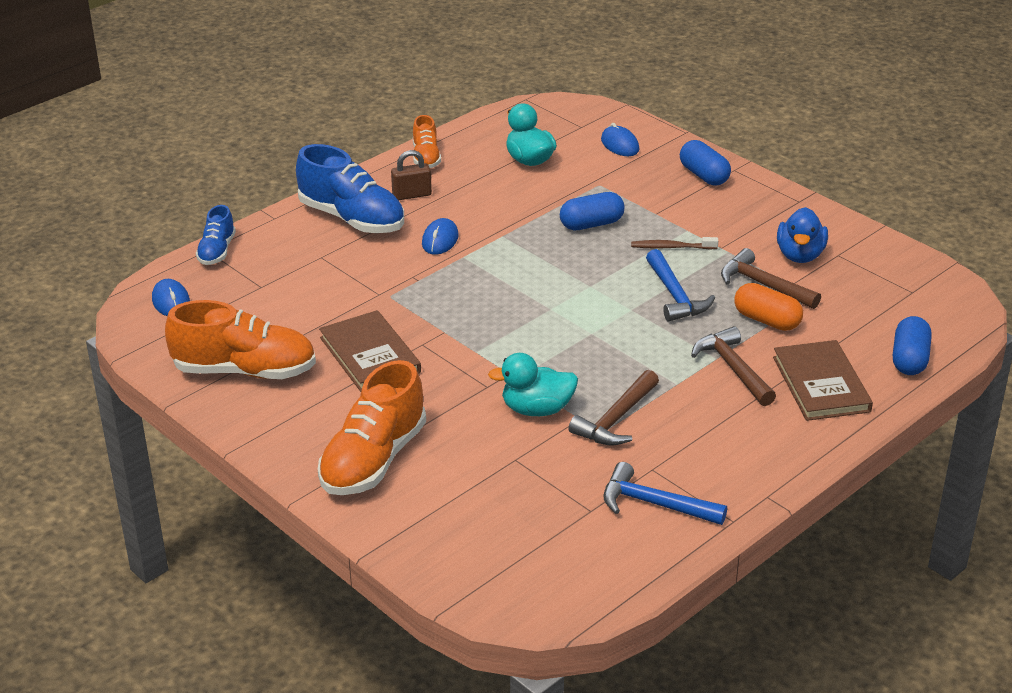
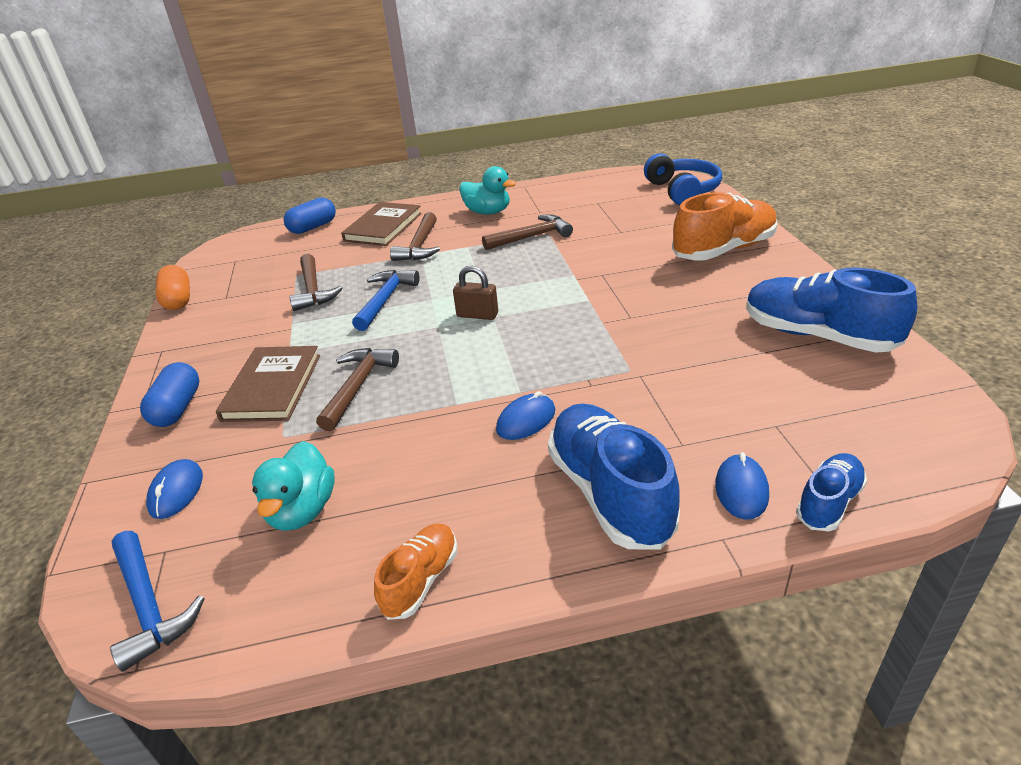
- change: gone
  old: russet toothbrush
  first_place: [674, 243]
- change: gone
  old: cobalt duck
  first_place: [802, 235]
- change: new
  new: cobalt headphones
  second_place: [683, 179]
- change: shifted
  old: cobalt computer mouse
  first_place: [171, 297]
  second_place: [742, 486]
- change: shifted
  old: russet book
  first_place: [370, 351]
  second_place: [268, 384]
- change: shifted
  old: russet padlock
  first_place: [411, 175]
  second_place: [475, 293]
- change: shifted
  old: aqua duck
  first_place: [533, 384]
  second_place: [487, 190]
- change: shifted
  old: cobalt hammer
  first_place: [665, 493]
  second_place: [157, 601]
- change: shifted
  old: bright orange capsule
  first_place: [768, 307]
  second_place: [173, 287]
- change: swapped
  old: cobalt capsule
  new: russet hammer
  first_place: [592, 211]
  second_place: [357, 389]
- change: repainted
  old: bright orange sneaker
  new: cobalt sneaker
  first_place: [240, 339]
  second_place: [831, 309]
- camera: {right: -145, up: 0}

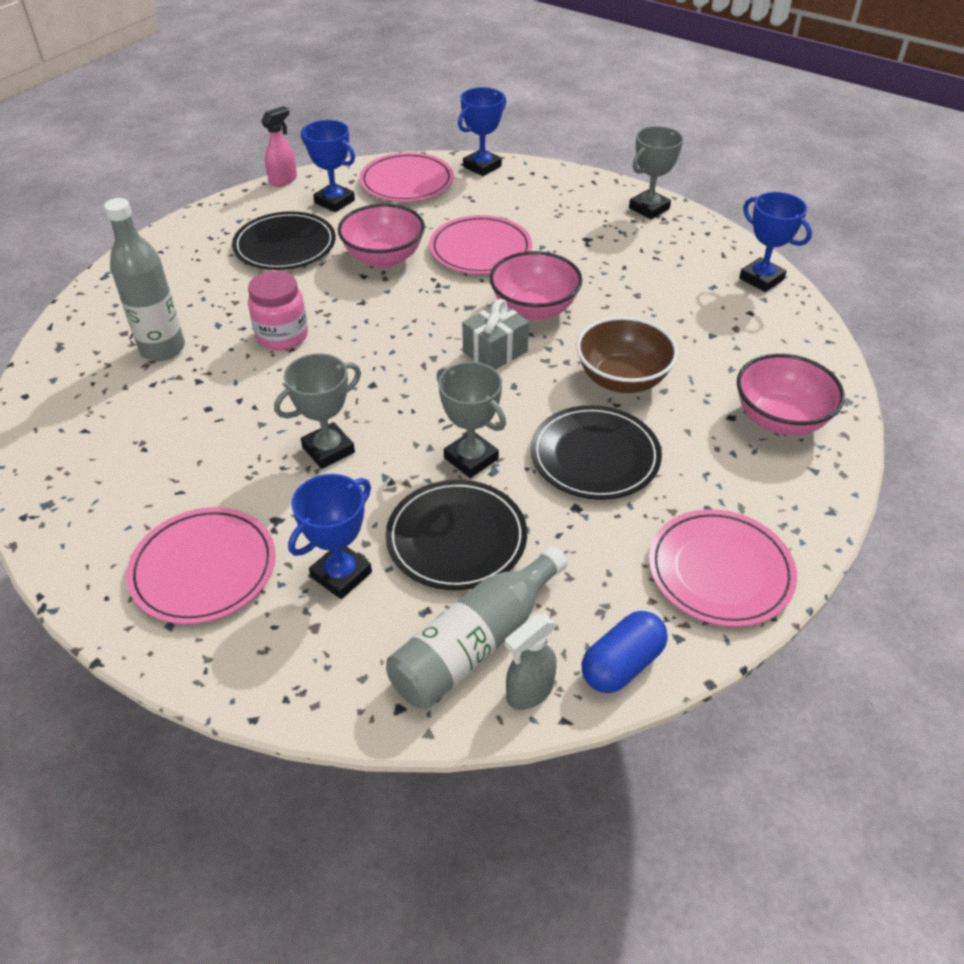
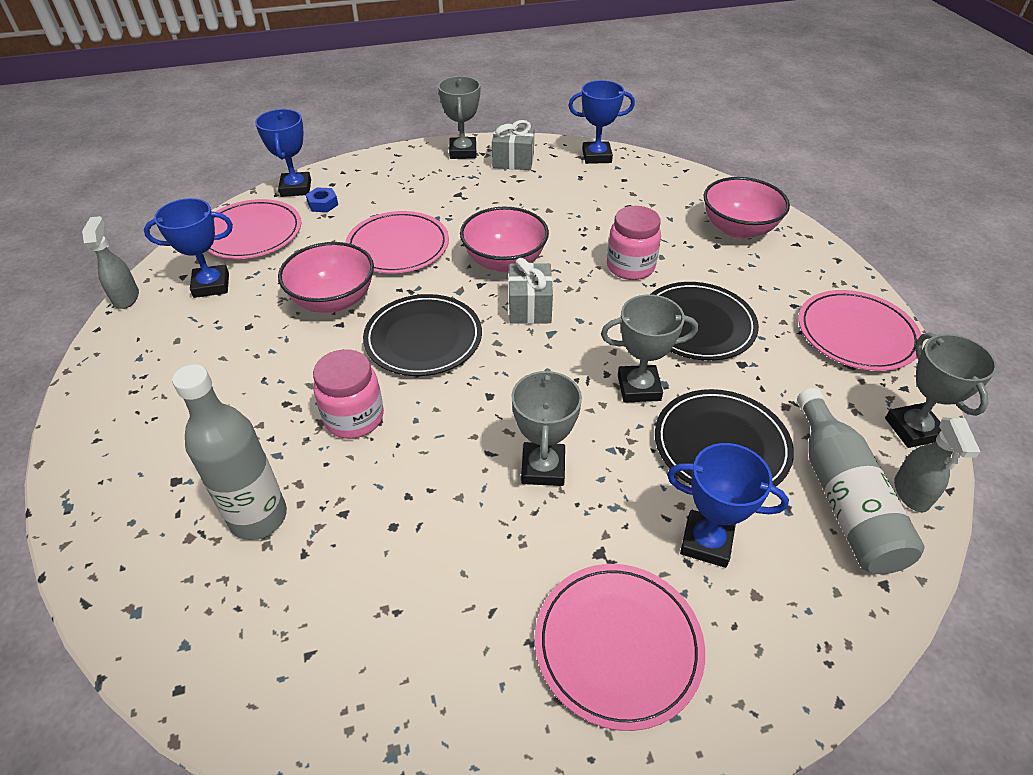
- change: new
  new: cobalt hex nut
  second_place: [322, 200]
- change: new
  new: grey gift
  second_place: [513, 145]
- change: shifted
  old: ebony dinner plate
  first_place: [284, 240]
  second_place: [422, 335]
- change: swapped
  old: russet serving bowl
  new: rosy jar
  first_place: [627, 355]
  second_place: [634, 243]
- change: swapped
  old: cobalt capsule
  new: grey prize cup
  first_place: [625, 652]
  second_place: [941, 390]
- change: repainted
  old: rosy spray bottle
  new: grey spray bottle
  first_place: [279, 146]
  second_place: [110, 262]
- change: rotated
  old: cobalt prize cup
  first_place: [330, 536]
  second_place: [728, 505]
  degrees: -60
- camera: {right: -50, up: 0}

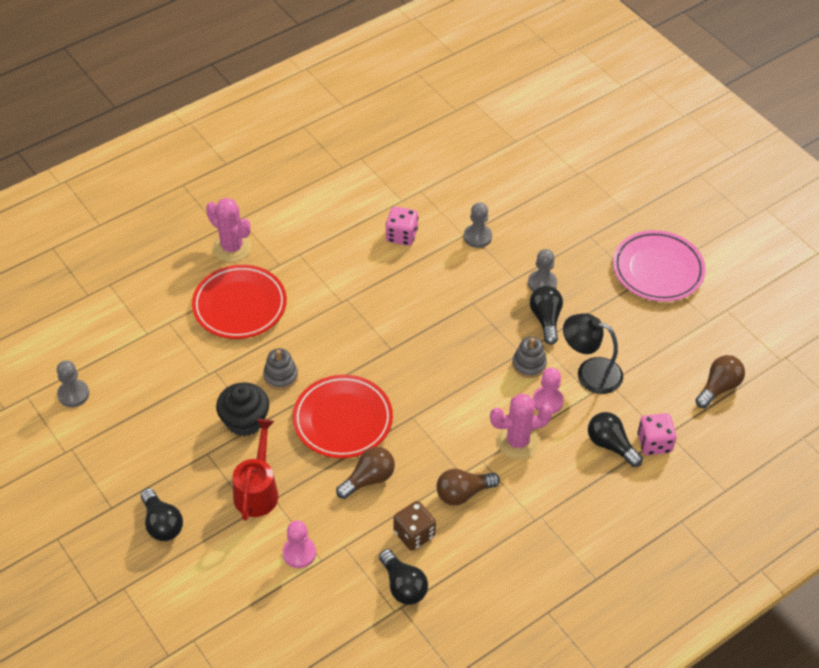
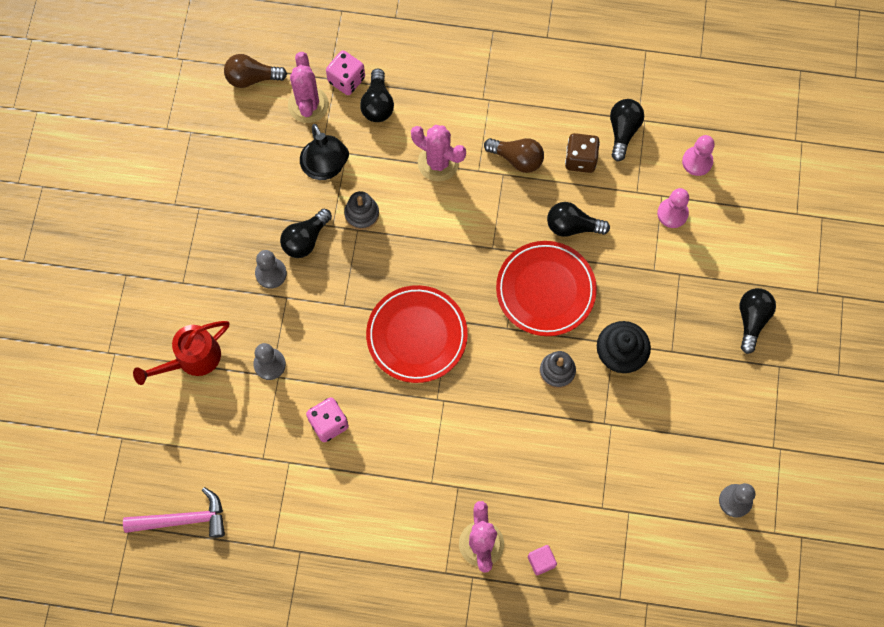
- change: gone
  old: rosy dinner plate
  first_place: [659, 266]
- change: new
  new: rosy hammer
  second_place: [174, 512]
- change: new
  new: rosy cactus
  second_place: [308, 87]
- change: new
  new: rosy solid cube
  second_place: [542, 560]
- change: shifted
  old: crimson dinner plate
  first_place: [239, 302]
  second_place: [417, 334]
- change: shifted
  old: crimson watering pot
  first_place: [256, 470]
  second_place: [181, 353]
- change: shifted
  old: rosy game pawn
  first_place: [548, 391]
  second_place: [698, 155]
- change: repainted
  old: russet light bulb
  new: ebony light bulb
  first_place: [365, 473]
  second_place: [578, 219]
- camera: {right: -135, up: 20}

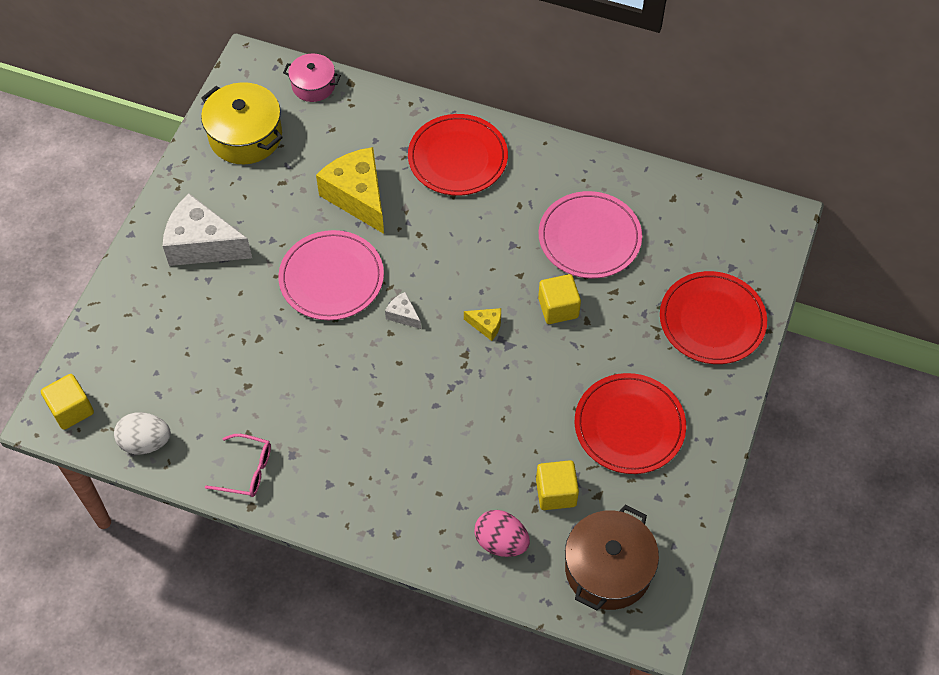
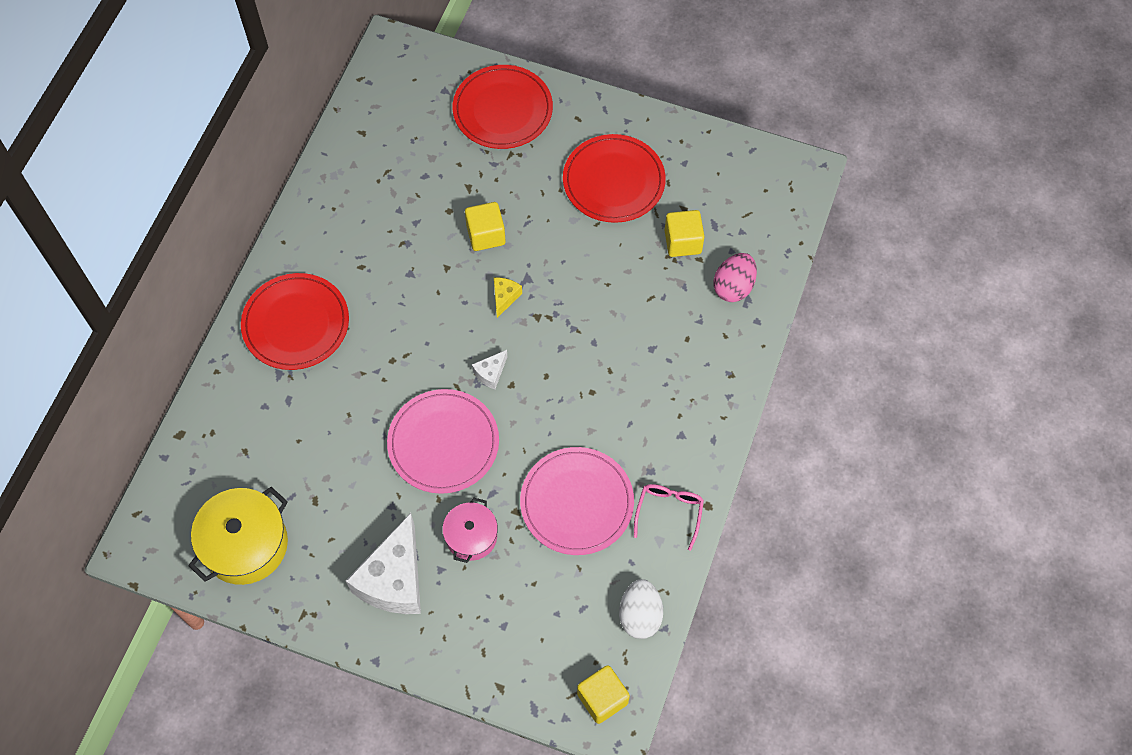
- change: gone
  old: golden cheese
  first_place: [350, 190]
- change: gone
  old: russet stockpot
  first_place: [612, 558]
- change: shifted
  old: rosy stockpot
  first_place: [312, 78]
  second_place: [470, 530]
- change: shifted
  old: rosy dinner plate
  first_place: [590, 234]
  second_place: [577, 501]
- camera: {right: -90, up: 5}

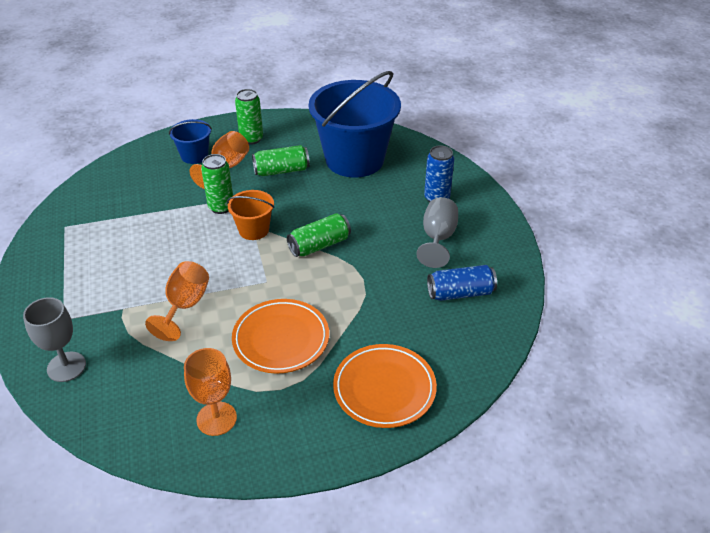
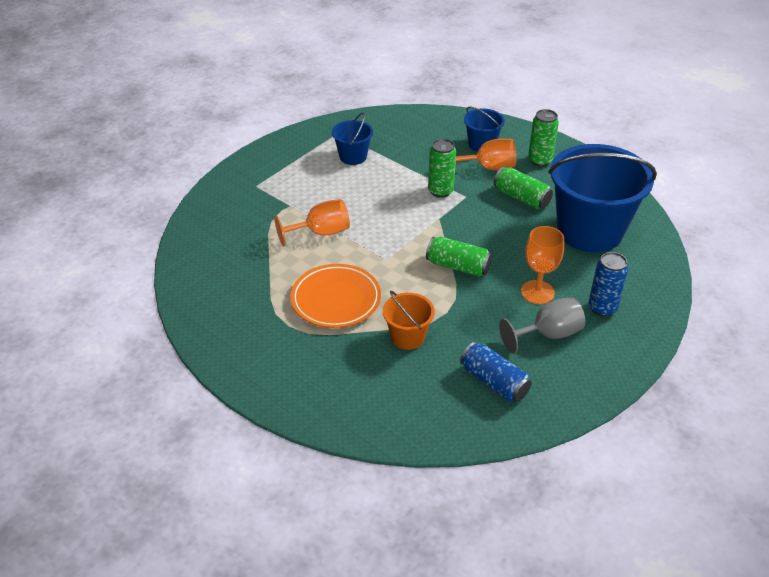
- change: gone
  old: grey wine glass
  first_place: [54, 339]
- change: gone
  old: bright orange dinner plate
  first_place: [385, 386]
- change: new
  new: cobalt pail
  second_place: [352, 139]
- change: shifted
  old: bright orange wine glass
  first_place: [210, 392]
  second_place: [542, 265]
- change: shifted
  old: bright orange pail
  first_place: [250, 215]
  second_place: [409, 320]
- camera: {right: 55, up: 0}

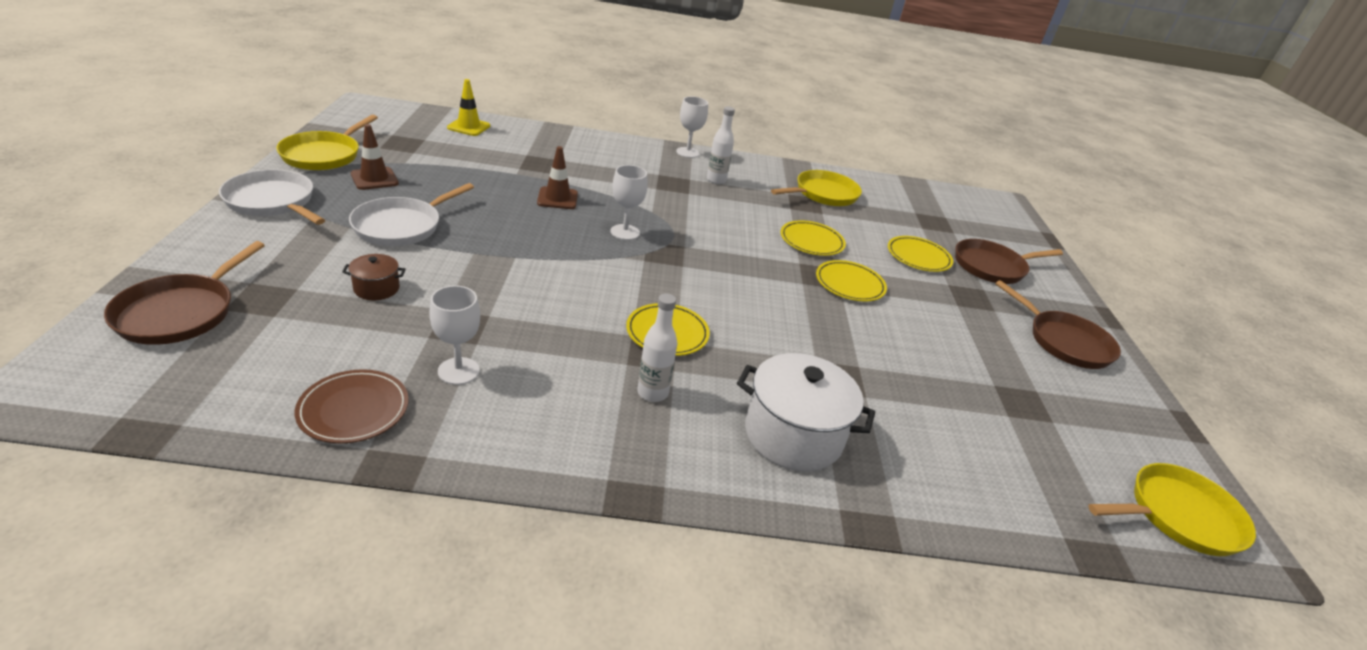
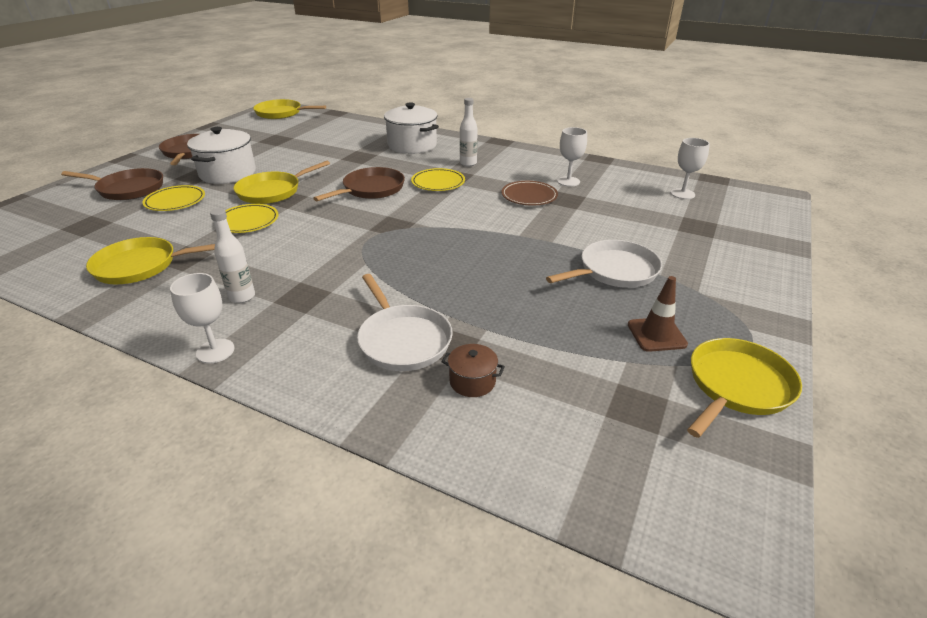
- change: gone
  old: golden safety cone
  first_place: [468, 107]
- change: gone
  old: russet safety cone
  first_place: [557, 177]
- change: new
  new: pure white stockpot
  second_place: [221, 155]
- change: shifted
  old: russet skillet
  first_place: [184, 293]
  second_place: [359, 184]
- change: shifted
  old: pure white skillet
  first_place: [272, 197]
  second_place: [405, 322]
- change: shifted
  old: russet dinner plate
  first_place: [352, 406]
  second_place: [529, 193]
- change: shifted
  old: russet stockpot
  first_place: [374, 277]
  second_place: [473, 370]
- change: shifted
  old: pure white wine glass
  first_place: [629, 202]
  second_place: [690, 168]
- change: swapped
  old: golden dinner plate
  new: golden skillet
  first_place: [851, 280]
  second_place: [282, 182]
- camera: {right: -150, up: 0}

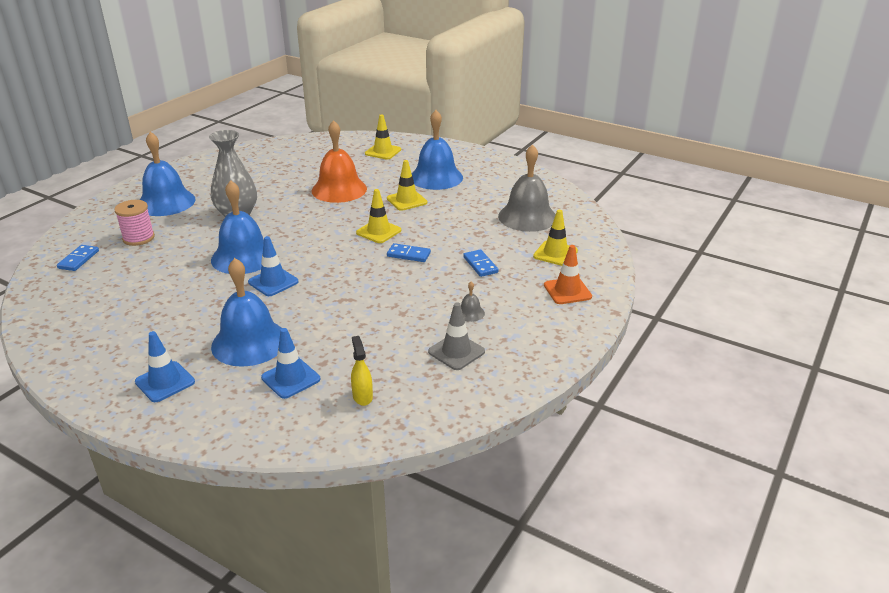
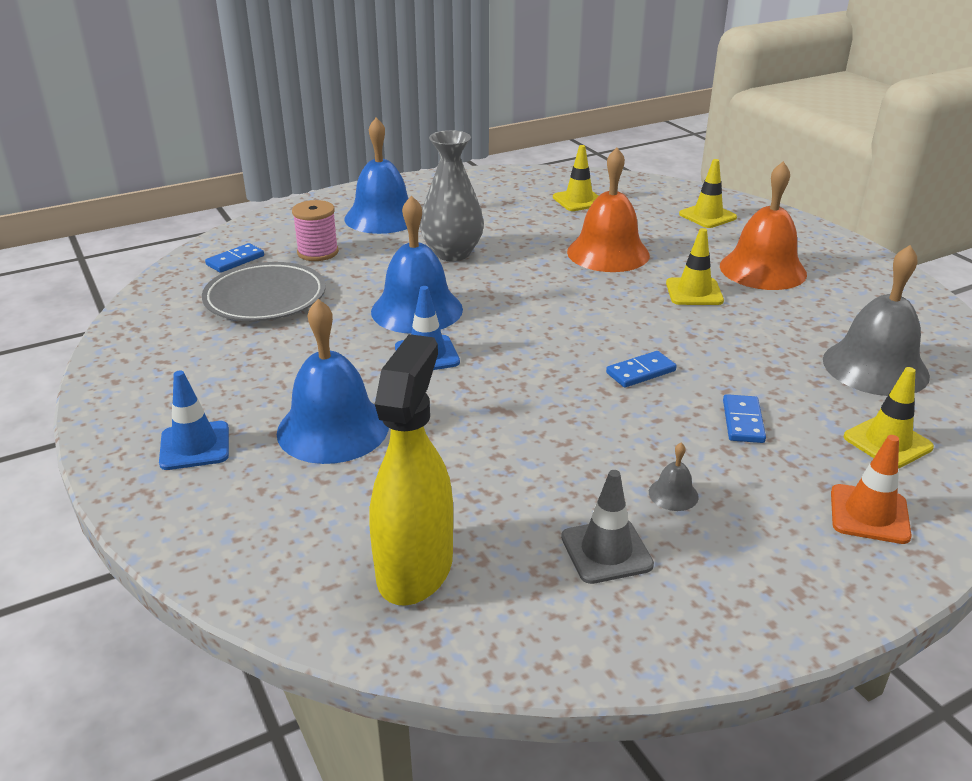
- change: gone
  old: cobalt safety cone
  first_place: [290, 363]
- change: new
  new: grey dinner plate
  second_place: [264, 291]
- change: shifted
  old: golden safety cone
  first_place: [378, 216]
  second_place: [575, 178]
- change: repainted
  old: cobalt bell
  new: bright orange bell
  first_place: [437, 150]
  second_place: [763, 225]
- change: rotated
  old: cobalt domino piece
  first_place: [409, 252]
  second_place: [641, 369]
  degrees: -75
- change: scaled
  old: golden spray bottle
  first_place: [362, 371]
  second_place: [411, 470]
  factor: 2.23
- camera: {right: 30, up: 0}

